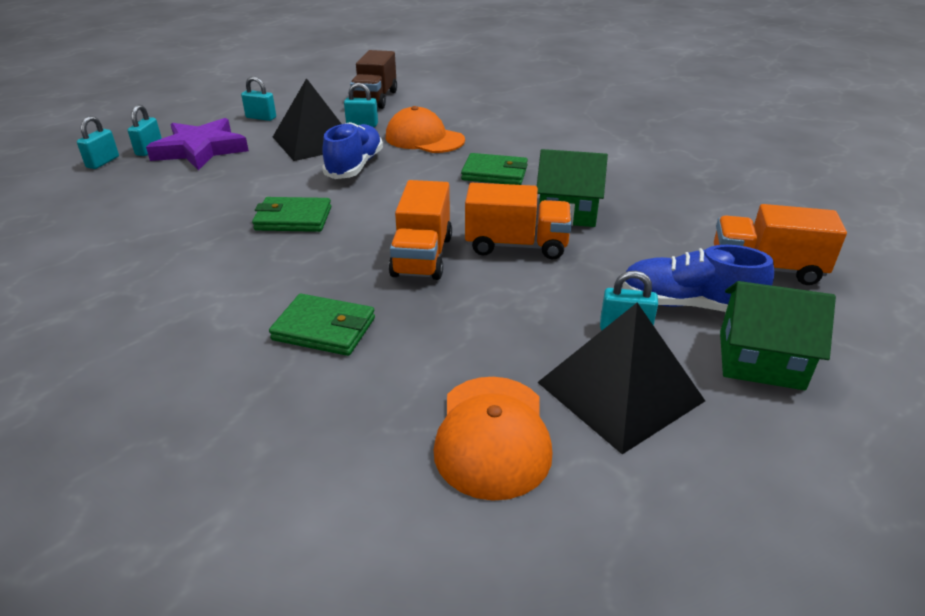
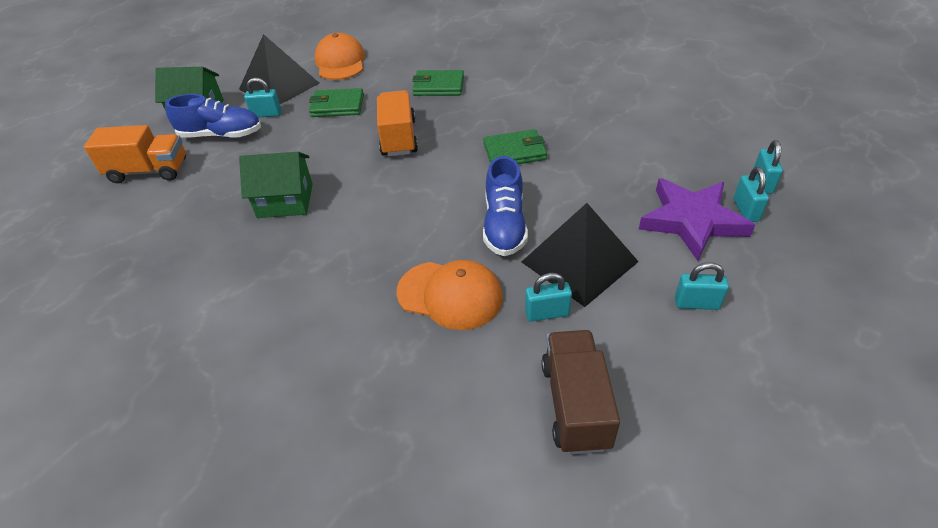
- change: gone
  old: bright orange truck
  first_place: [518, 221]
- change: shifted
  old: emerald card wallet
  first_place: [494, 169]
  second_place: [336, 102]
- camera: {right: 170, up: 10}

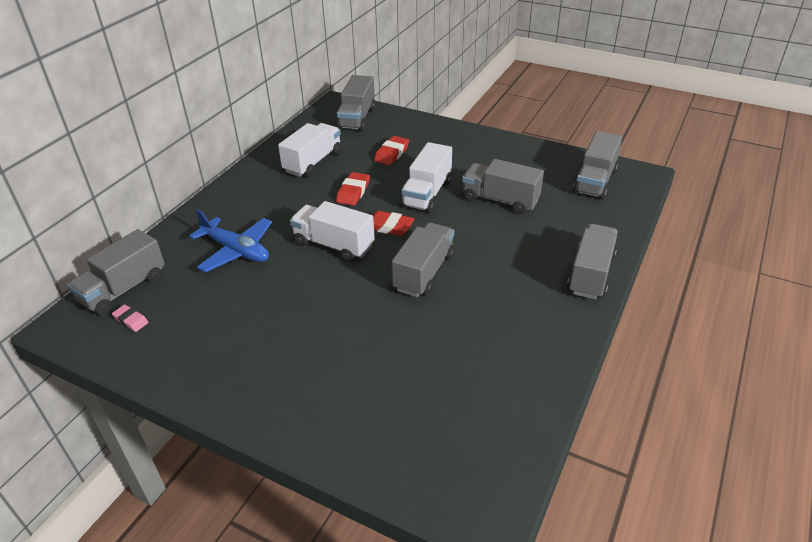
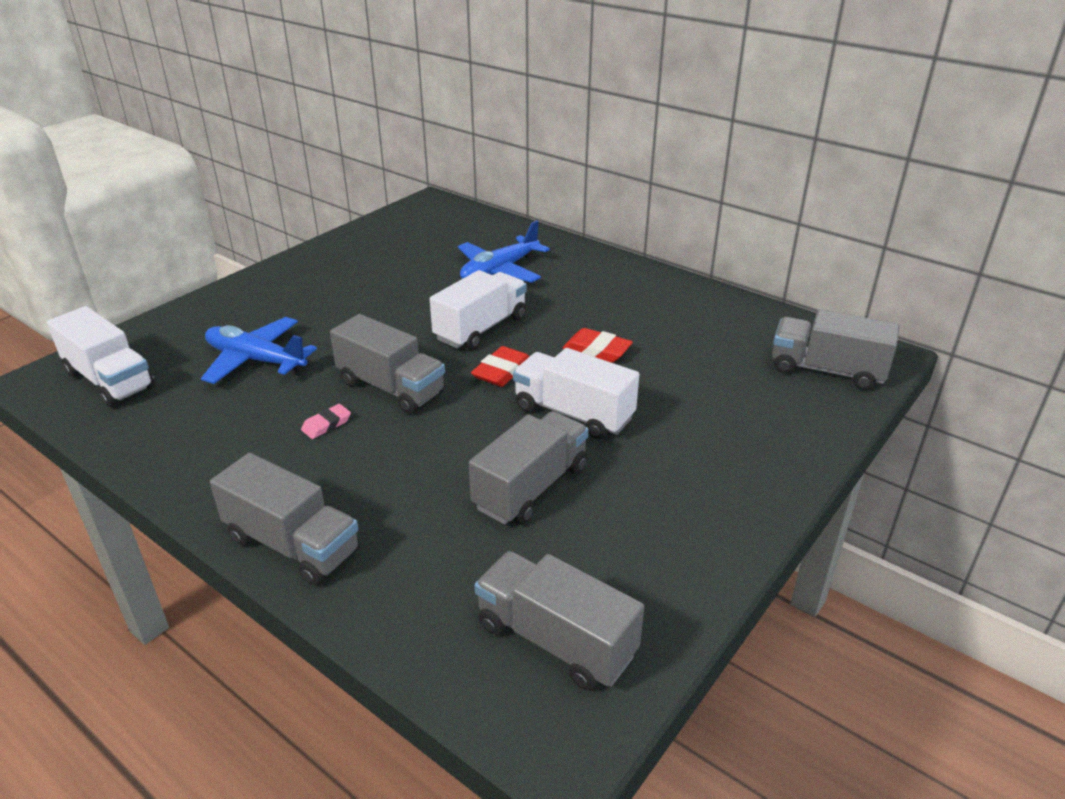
- change: gone
  old: grey truck
  first_place: [116, 272]
- change: gone
  old: crimson pencil eraser
  first_place: [391, 150]
- change: new
  new: cobalt plane
  second_place: [259, 350]
- change: shifted
  old: rosy pencil eraser
  first_place: [130, 318]
  second_place: [326, 421]
- change: shifted
  old: pure white truck
  first_place: [310, 150]
  second_place: [101, 356]
- camera: {right: 100, up: -5}

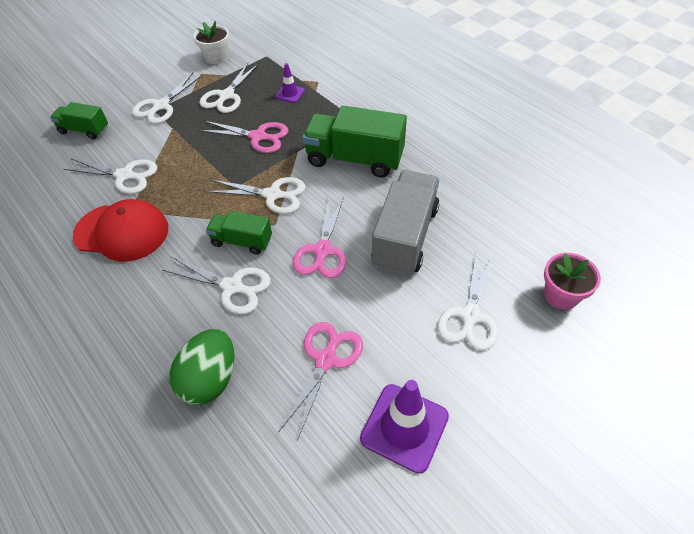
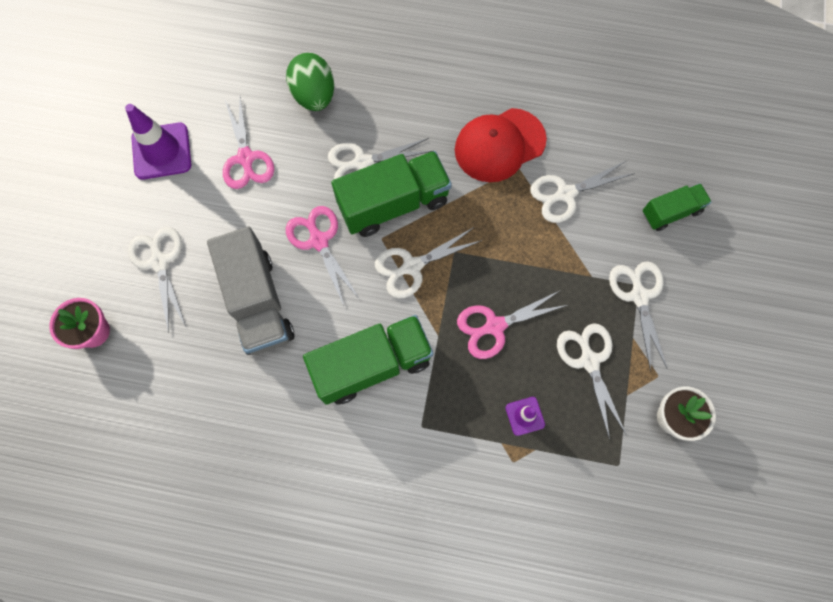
- change: scaled
  old: emerald truck
  first_place: [239, 233]
  second_place: [391, 194]
  factor: 1.77
- camera: {right: 140, up: 20}

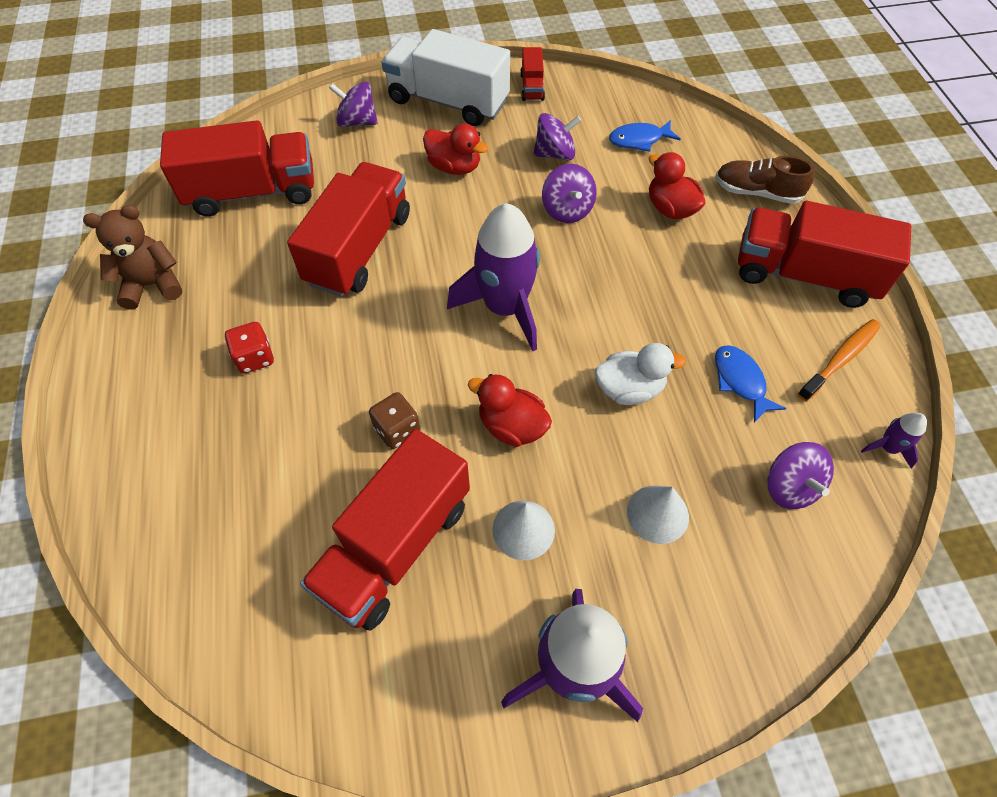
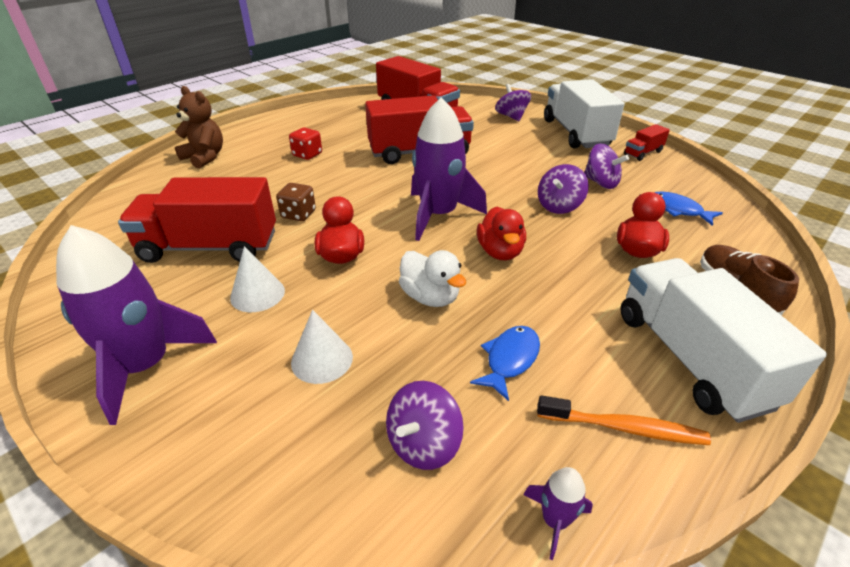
- change: shifted
  old: russet teddy
  first_place: [132, 257]
  second_place: [199, 127]
- change: shifted
  old: crimson duck
  first_place: [455, 149]
  second_place: [501, 233]
- change: repainted
  old: crimson truck
  new: pure white truck
  first_place: [824, 254]
  second_place: [724, 340]
- camera: {right: 55, up: -20}

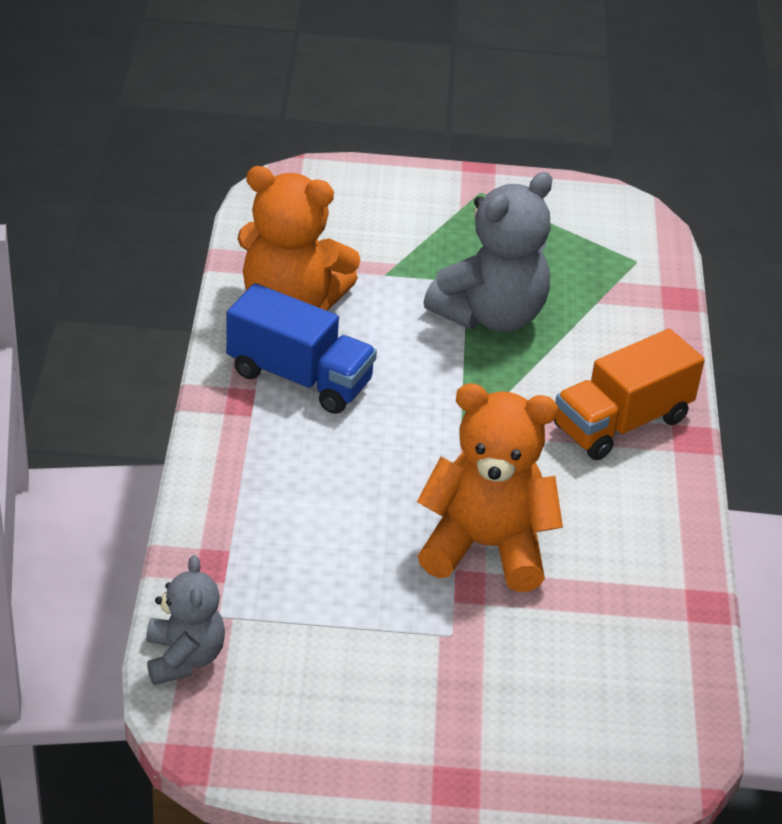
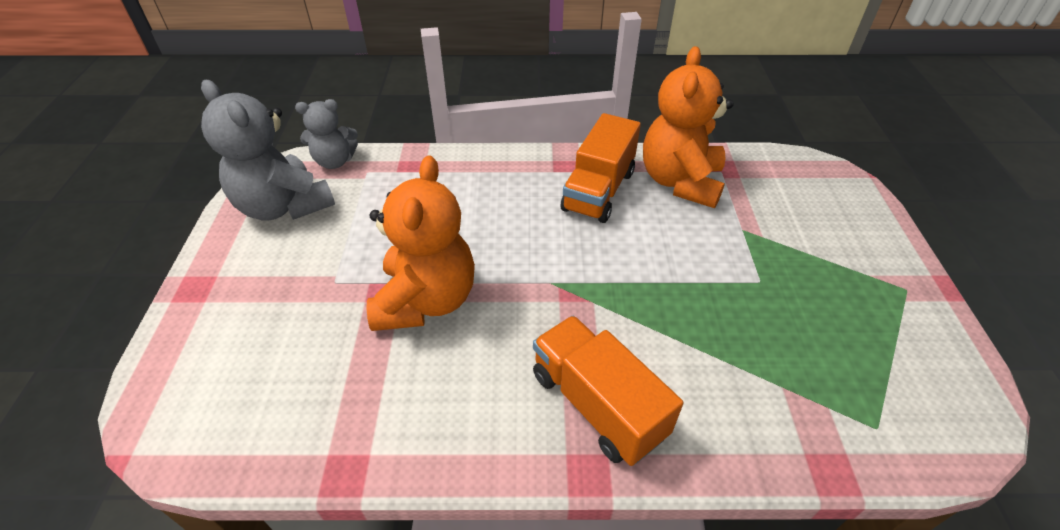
- change: shifted
  old: grey teddy
  first_place: [488, 252]
  second_place: [268, 150]
- change: repainted
  old: cobalt truck
  new: bright orange truck
  first_place: [301, 348]
  second_place: [601, 168]
- camera: {right: 90, up: 5}

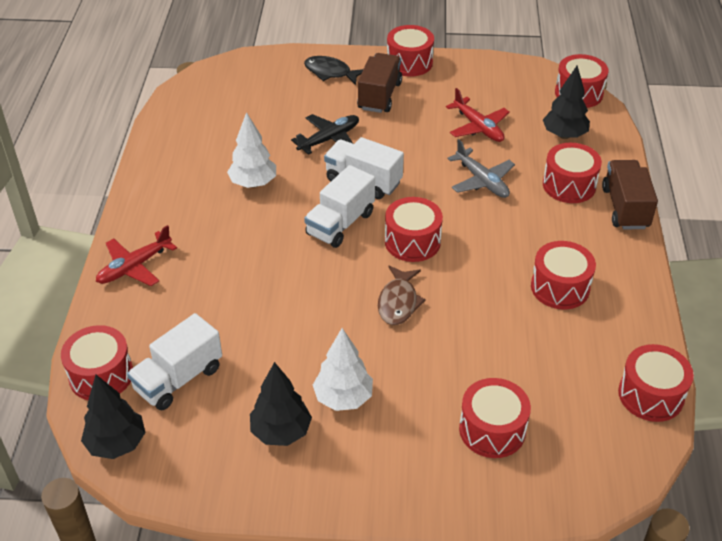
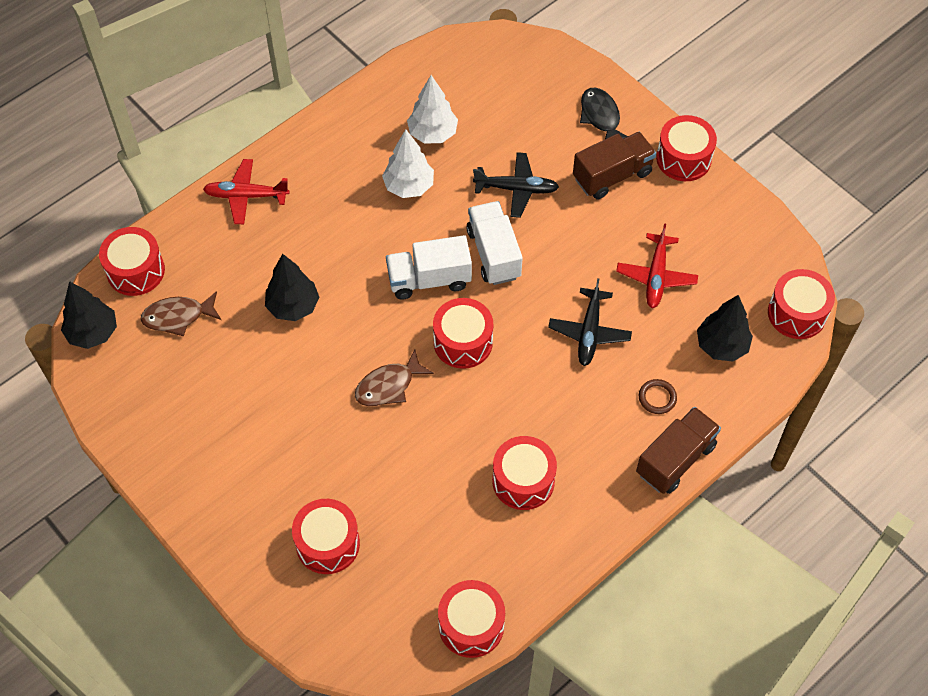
- change: shifted
  old: ebony toy tree
  first_place: [281, 404]
  second_place: [292, 287]
- change: shifted
  old: pure white toy tree
  first_place: [343, 369]
  second_place: [432, 109]
- change: swapped
  old: pure white truck
  new: russet fish figure
  first_place: [174, 362]
  second_place: [180, 313]
- change: swapped
  old: crimson drum
  new: russet ring
  first_place: [572, 173]
  second_place: [658, 396]
- change: repainted
  old: grey plane
  new: ebony plane
  first_place: [481, 168]
  second_place: [590, 322]
- camera: {right: 45, up: 15}

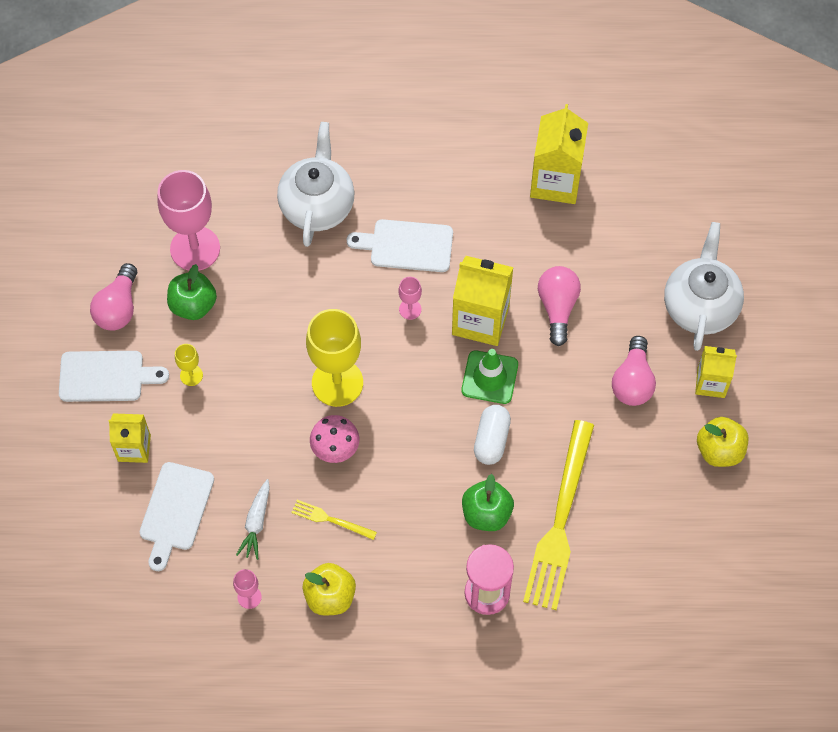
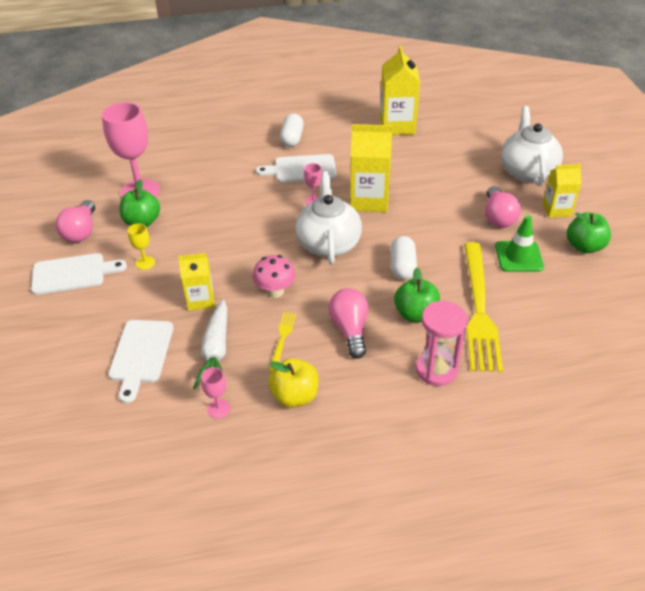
- change: gone
  old: golden wine glass
  first_place: [334, 358]
- change: new
  new: pure white capsule
  second_place: [292, 130]
- change: shifted
  old: golden carton
  first_place: [130, 438]
  second_place: [196, 282]
- change: shifted
  old: pure white china teapot
  first_place: [316, 184]
  second_place: [328, 218]
- change: shifted
  old: emerald safety cone
  first_place: [489, 376]
  second_place: [519, 244]
- change: shifted
  old: rosy light bulb
  first_place: [559, 306]
  second_place: [348, 323]
- change: repainted
  old: golden toy apple
  new: emerald toy apple
  first_place: [722, 442]
  second_place: [589, 232]
- change: rotated
  old: golden table fork
  first_place: [334, 520]
  second_place: [282, 342]
  degrees: 90
- change: scaled
  old: pure white root vegetable
  first_place: [253, 519]
  second_place: [210, 344]
  factor: 1.5
- camera: {right: -10, up: -20}

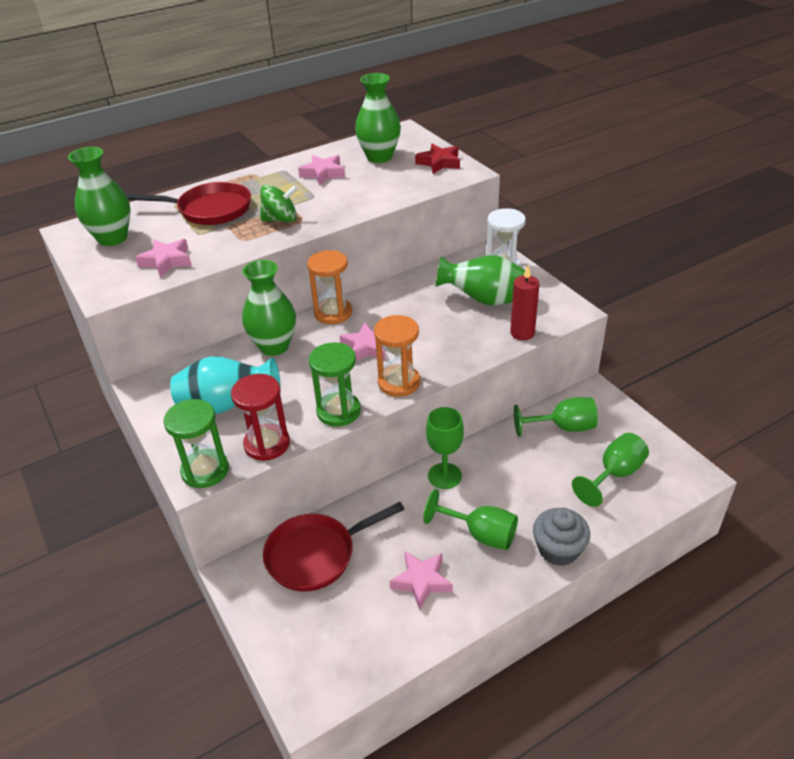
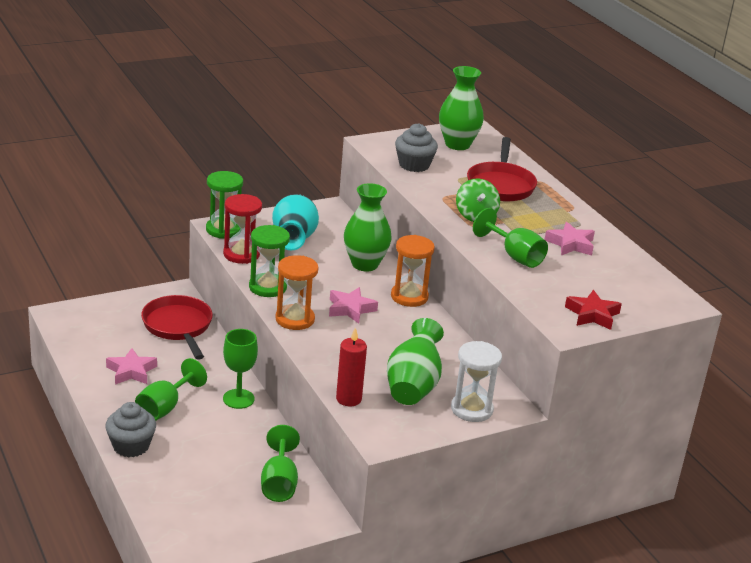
- change: gone
  old: emerald tall vase
  first_place: [378, 118]
- change: shifted
  old: emerald wine glass
  first_place: [610, 470]
  second_place: [510, 238]
- change: swapped
  old: rosy five-pointed star
  new: grey muffin
  first_place: [163, 258]
  second_place: [416, 147]
- camera: {right: 90, up: -10}

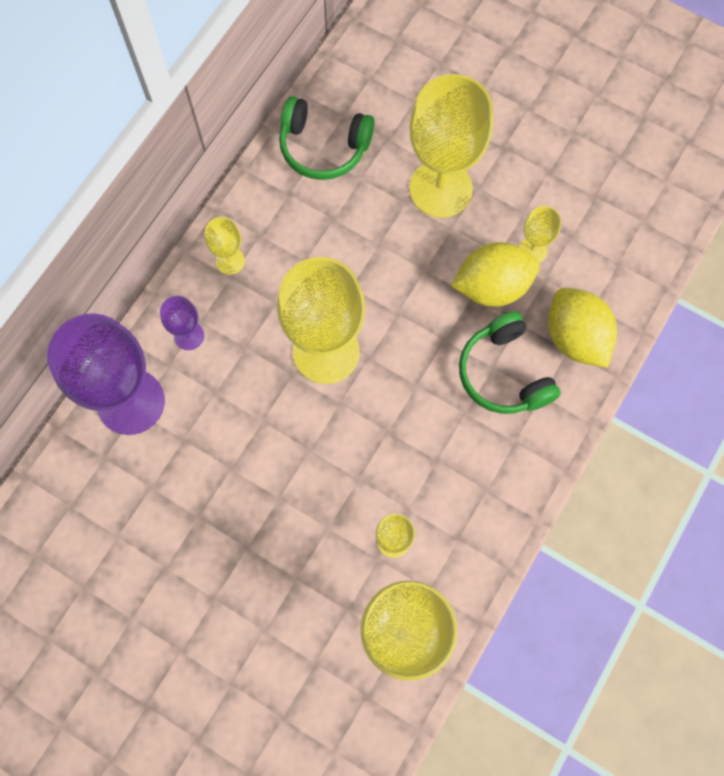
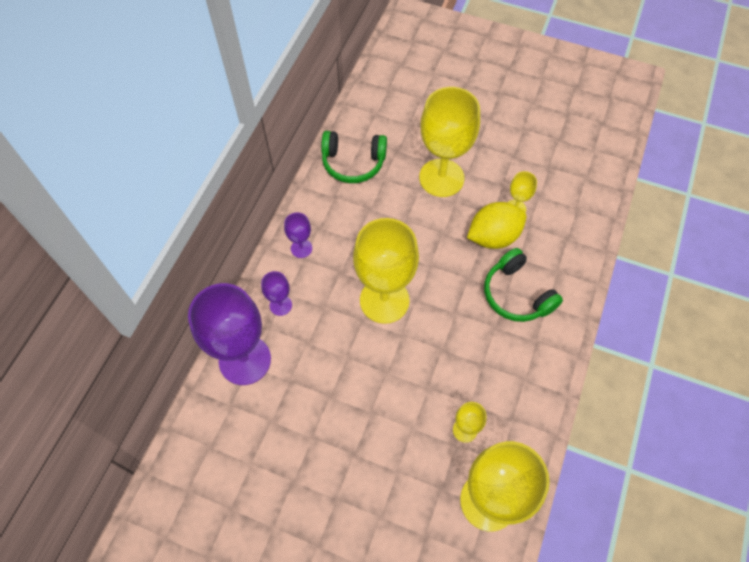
- change: gone
  old: golden toy lemon
  first_place: [582, 328]
- change: repainted
  old: golden wine glass
  new: royal purple wine glass
  first_place: [225, 246]
  second_place: [298, 235]
- camera: {right: -10, up: -10}

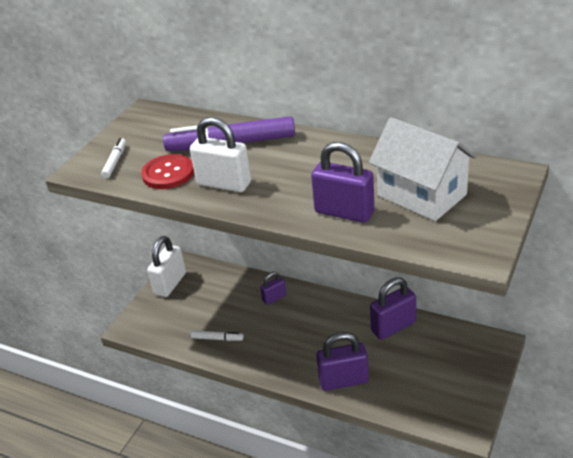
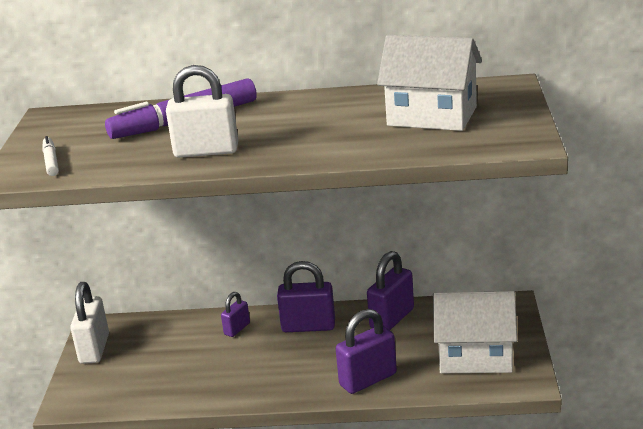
- change: gone
  old: crimson shirt button
  first_place: [167, 171]
- change: gone
  old: pure white marker
  first_place: [217, 335]
- change: new
  new: pure white house
  second_place: [475, 332]
- change: shifted
  old: royal purple padlock
  first_place: [342, 182]
  second_place: [306, 296]
- camera: {right: -25, up: -10}

